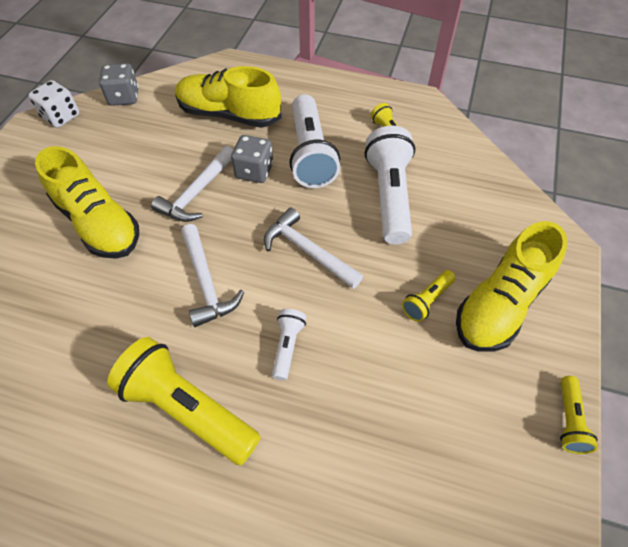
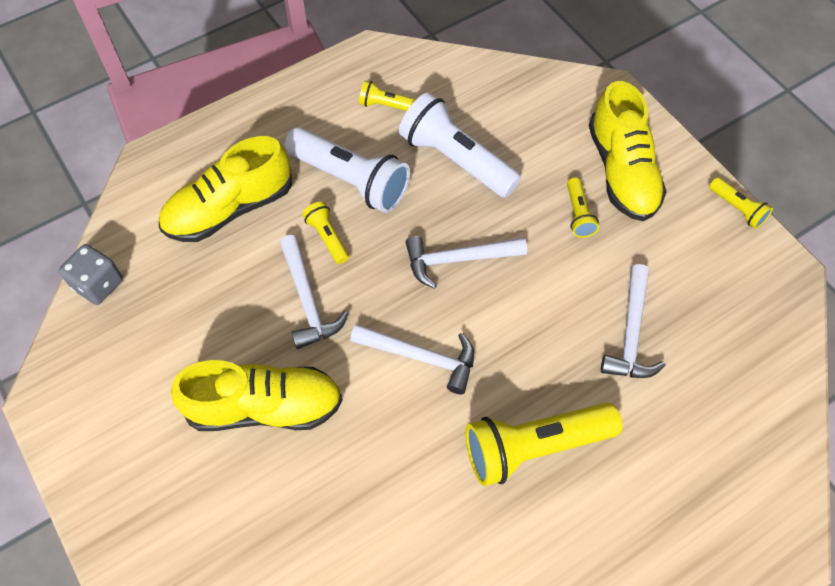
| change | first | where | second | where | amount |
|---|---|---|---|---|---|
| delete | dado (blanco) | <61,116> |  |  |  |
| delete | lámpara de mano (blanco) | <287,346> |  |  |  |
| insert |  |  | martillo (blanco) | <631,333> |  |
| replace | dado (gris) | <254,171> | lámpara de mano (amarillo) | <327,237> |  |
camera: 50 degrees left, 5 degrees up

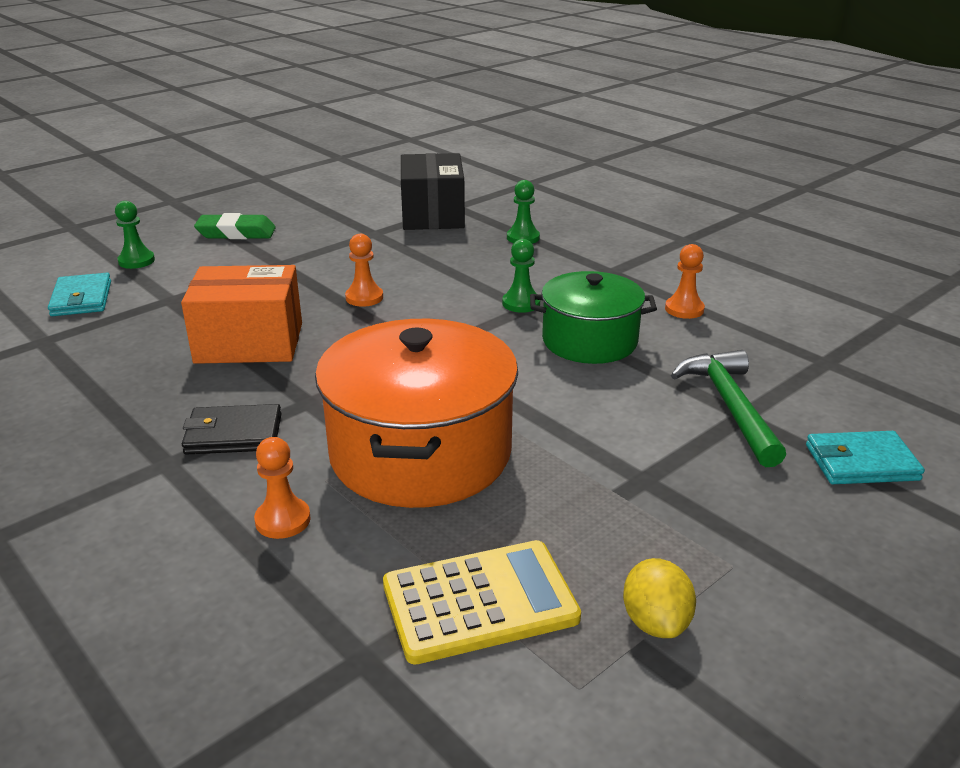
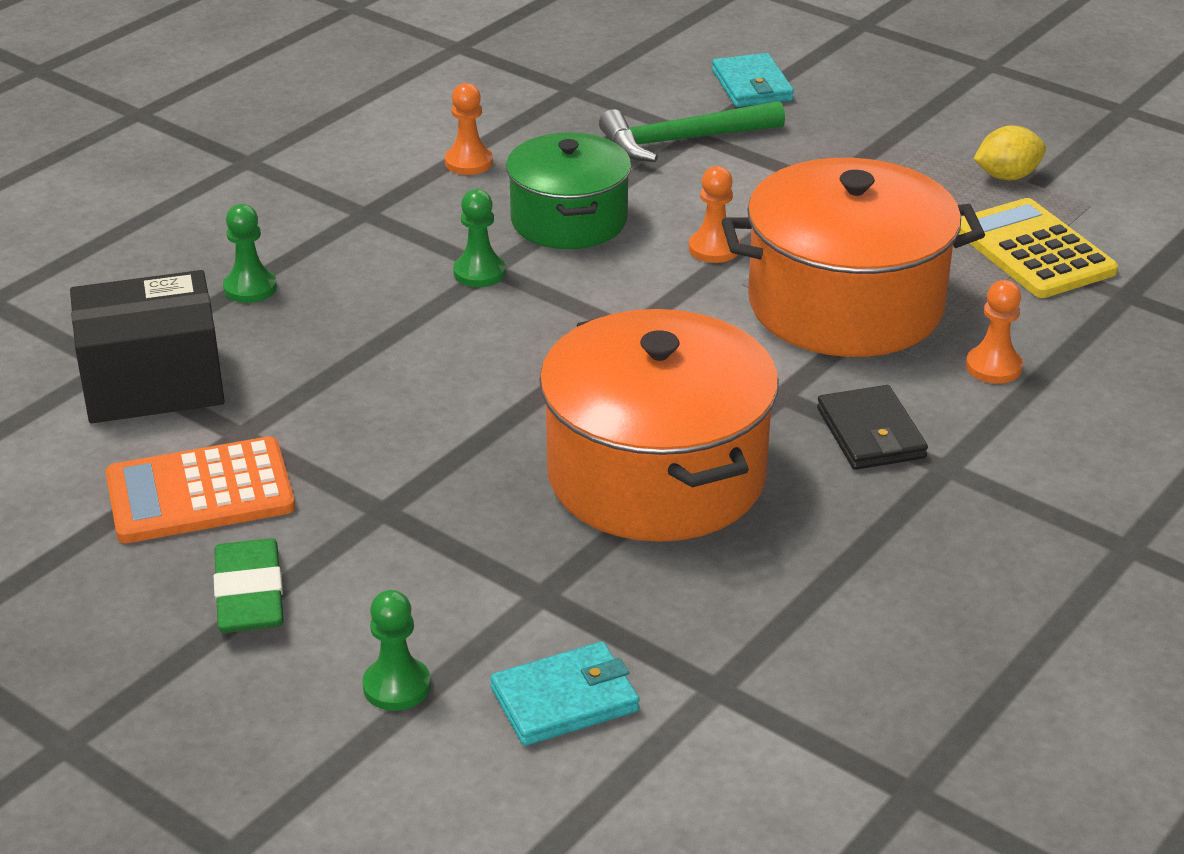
| change | first | where | second | where | amount |
|---|---|---|---|---|---|
| insert |  |  | calculadora (naranja) | <200,492> |  |
| move | peón (naranja) | <364,297> |  | <714,249> |  |
| replace | caja (naranja) | <249,343> | olla (naranja) | <656,475> |  |
camera: 100 degrees left, 5 degrees up

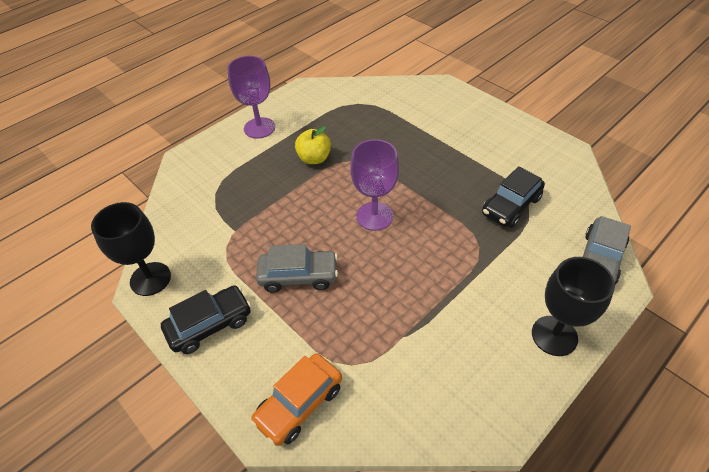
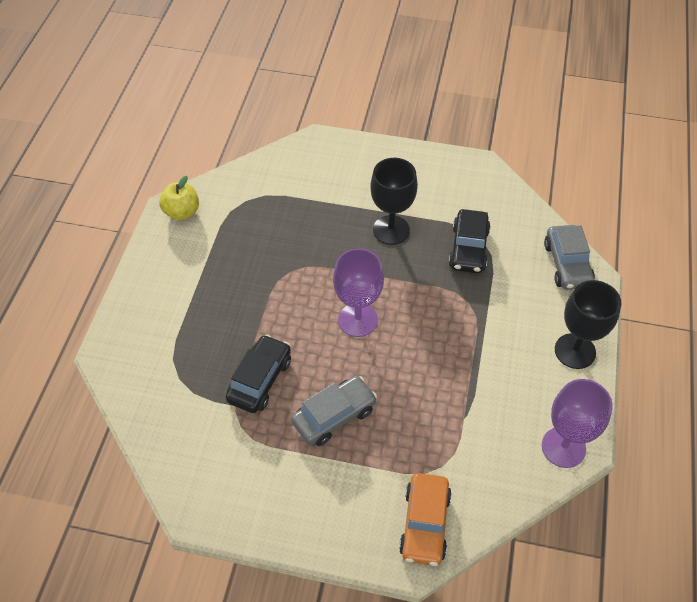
| change | first | where | second | where | amount |
|---|---|---|---|---|---|
| move | copa (negro) | <150,279> |  | <391,230> |  |
| move | coche (negro) | <210,324> |  | <260,380> |  |
| move | copa (morado) | <259,128> |  | <563,447> |  |
| move | manzana (amarillo) | <314,158> |  | <182,212> |  |
camera: 35 degrees left, 5 degrees up

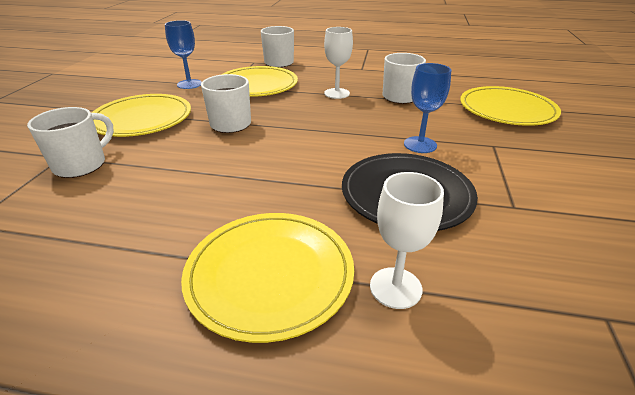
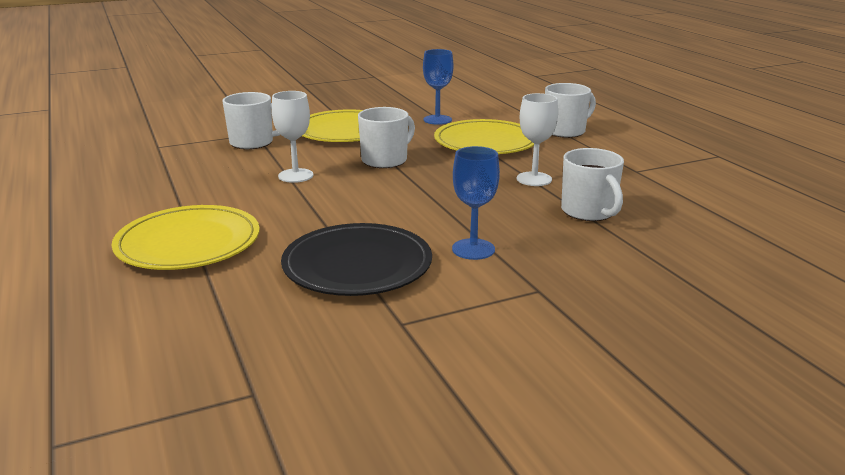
| change | first | where | second | where | amount |
|---|---|---|---|---|---|
| delete | plato (amarillo) | <507,110> |  |  |  |
| move | copa (blanco) | <395,287> |  | <295,176> |  |
camera: 55 degrees right, 10 degrees down

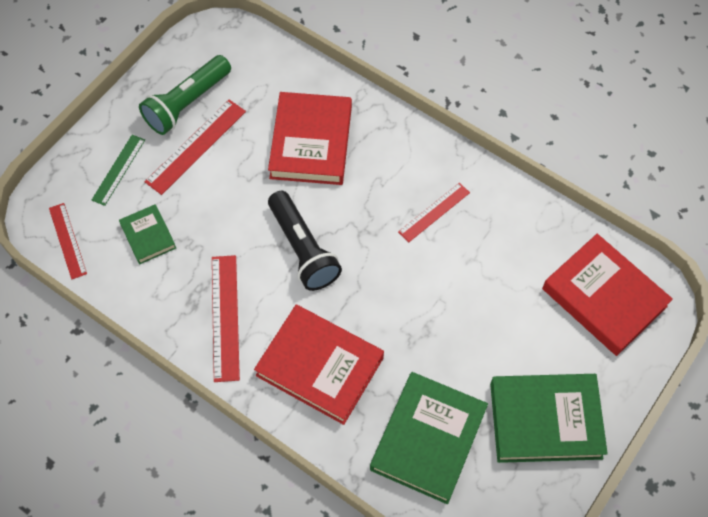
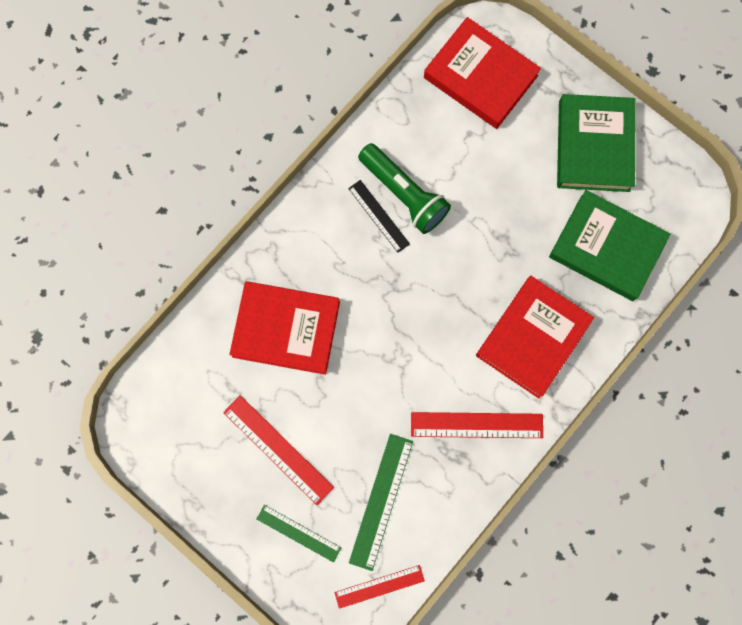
| change | first | where | second | where | amount |
|---|---|---|---|---|---|
| delete | lámpara de mano (negro) | <303,249> |  |  |  |
| move | lámpara de mano (verde) | <187,103> |  | <404,194> |  |
| replace | libro (verde) | <148,236> | regla (verde) | <381,501> |  |
| recolor | regla (rojo) | <434,212> | regla (negro) | <378,216> |  |
| rotate | libro (rojo) | <604,297> |  | <480,77> | 75 degrees clockwise |
camera: 85 degrees left, 15 degrees up

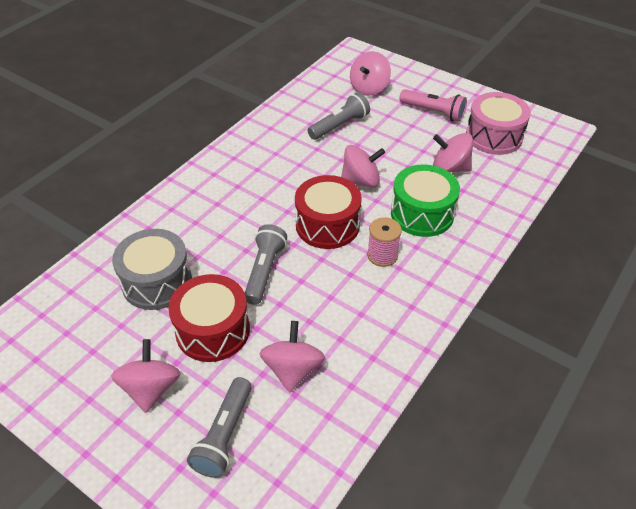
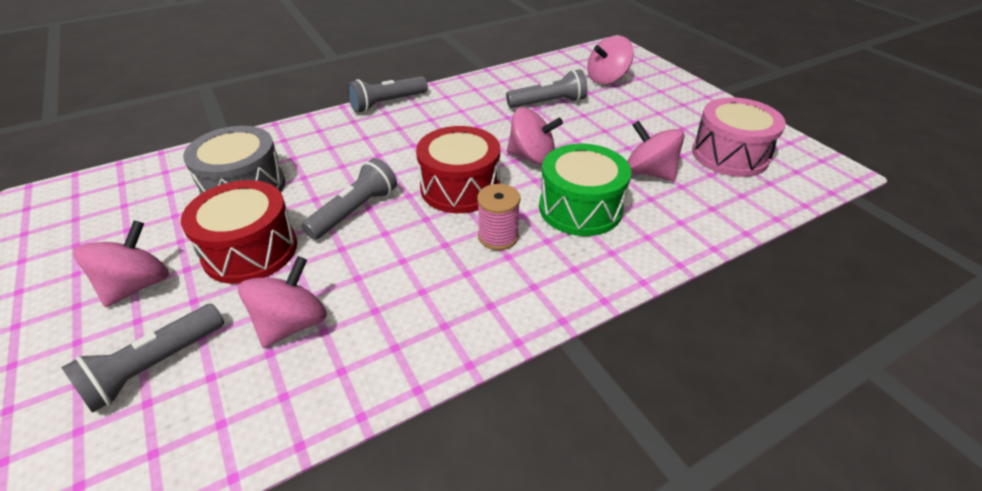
| change | first | where | second | where | amount |
|---|---|---|---|---|---|
| delete | lámpara de mano (rosa) | <433,112> |  |  |  |
| insert |  |  | lámpara de mano (gris) | <387,103> |  |
camera: 25 degrees right, 5 degrees down

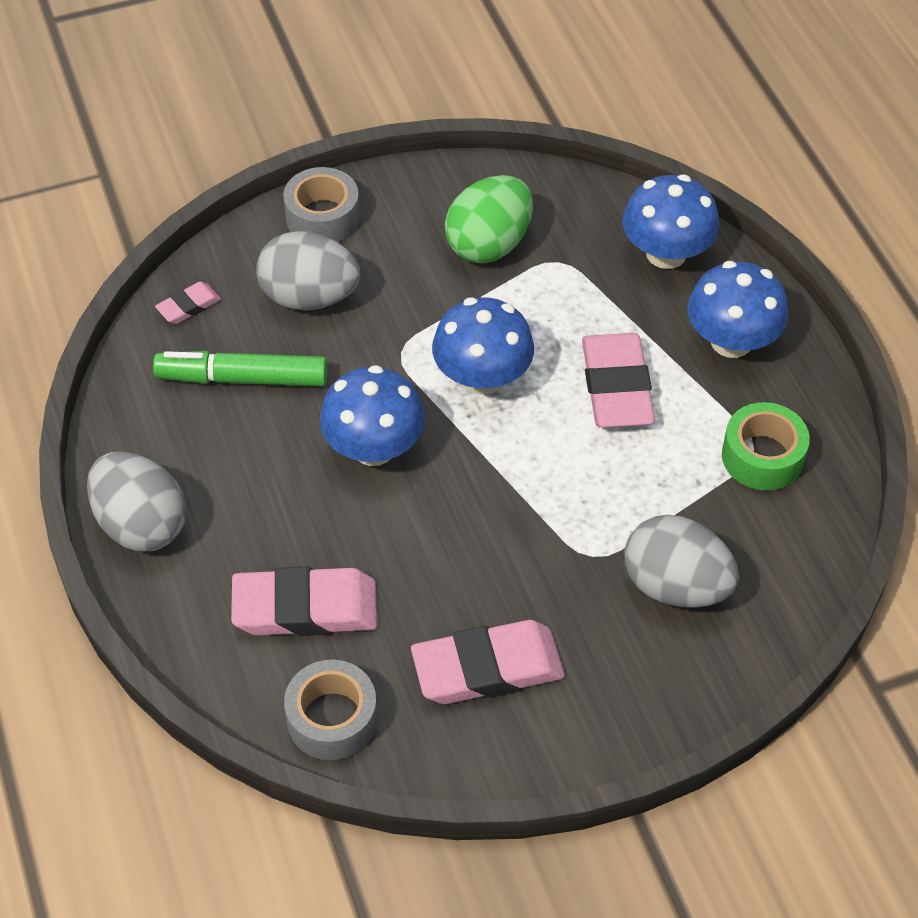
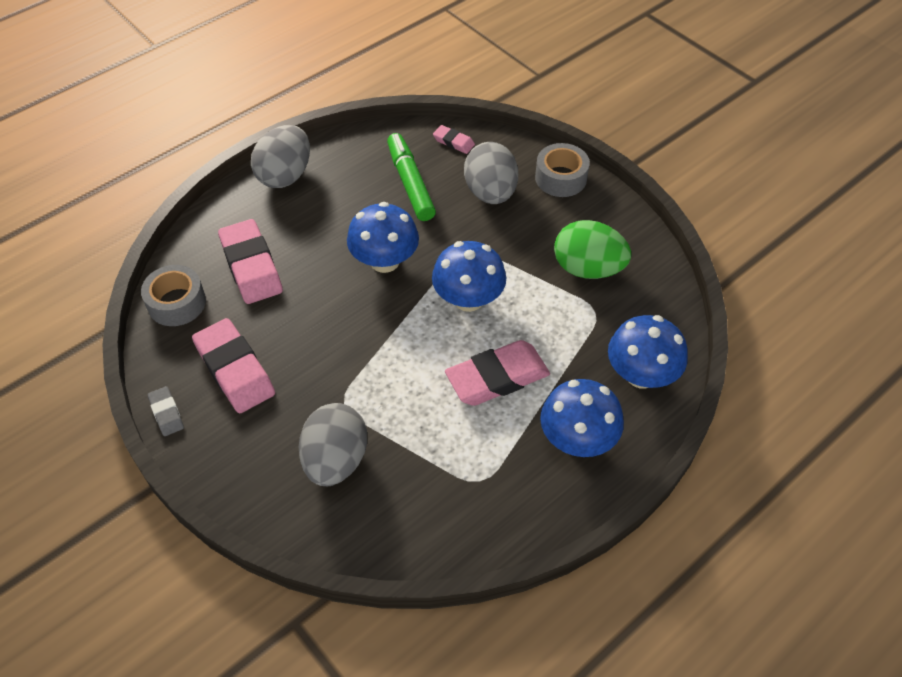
| change | first | where | second | where | amount |
|---|---|---|---|---|---|
| delete | cinta adhesiva (verde) | <762,456> |  |  |  |
| insert |  |  | goma de borrar (gris) | <166,413> |  |
camera: 70 degrees right, 0 degrees up

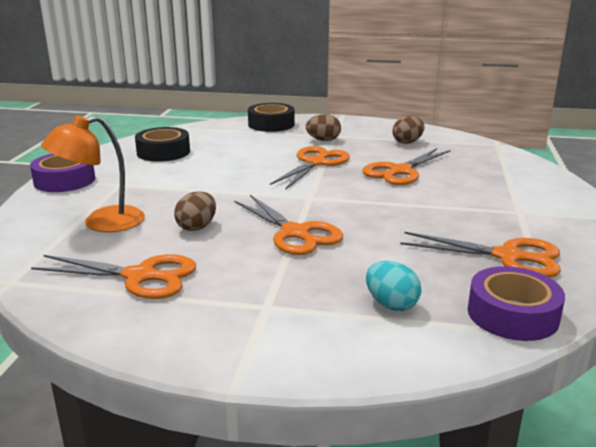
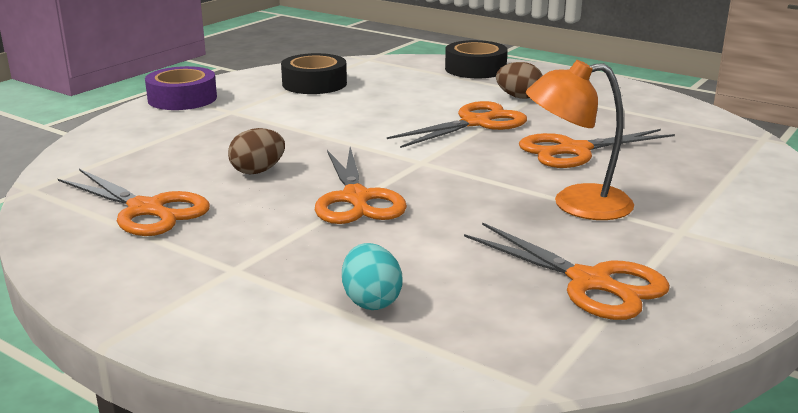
| change | first | where | second | where | amount |
|---|---|---|---|---|---|
| delete | huevo (marrón) | <407,142> |  |  |  |
| delete | cinta adhesiva (morado) | <512,314> |  |  |  |
| move | lámpara (naranja) | <102,223> |  | <576,204> |  |
camera: 25 degrees right, 0 degrees up

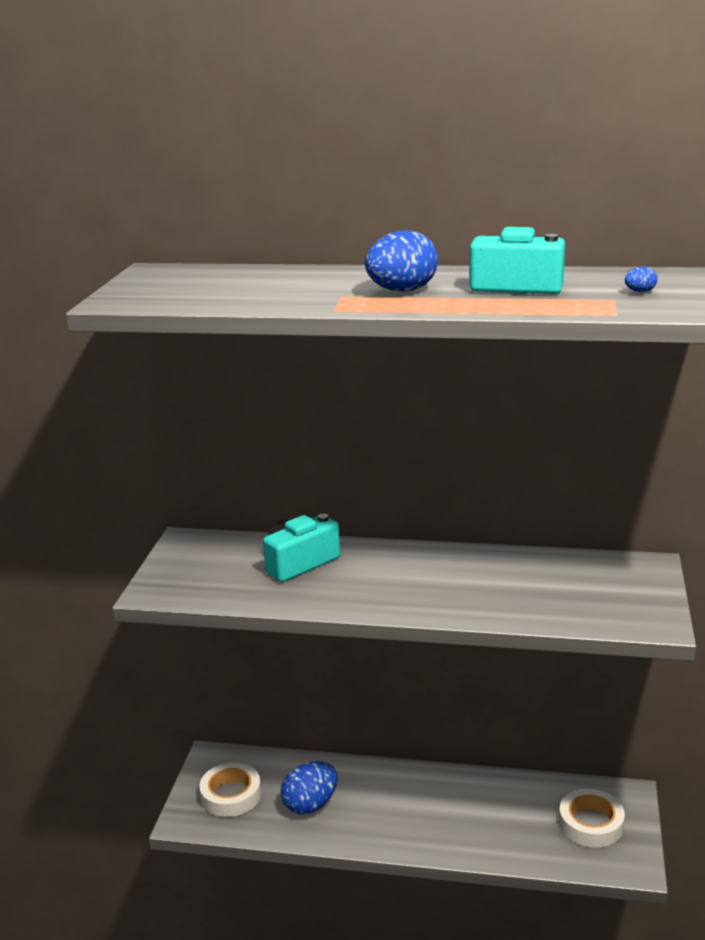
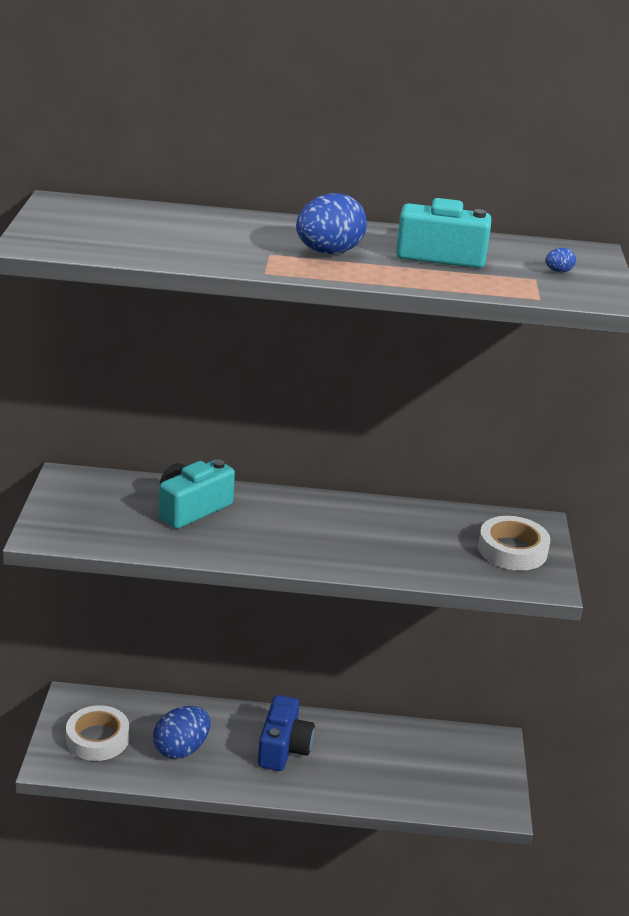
| change | first | where | second | where | amount |
|---|---|---|---|---|---|
| insert |  |  | cámara (azul) | <283,748> |  |
| move | cinta adhesiva (blanco) | <591,823> |  | <512,550> |  |
camera: 10 degrees left, 5 degrees up

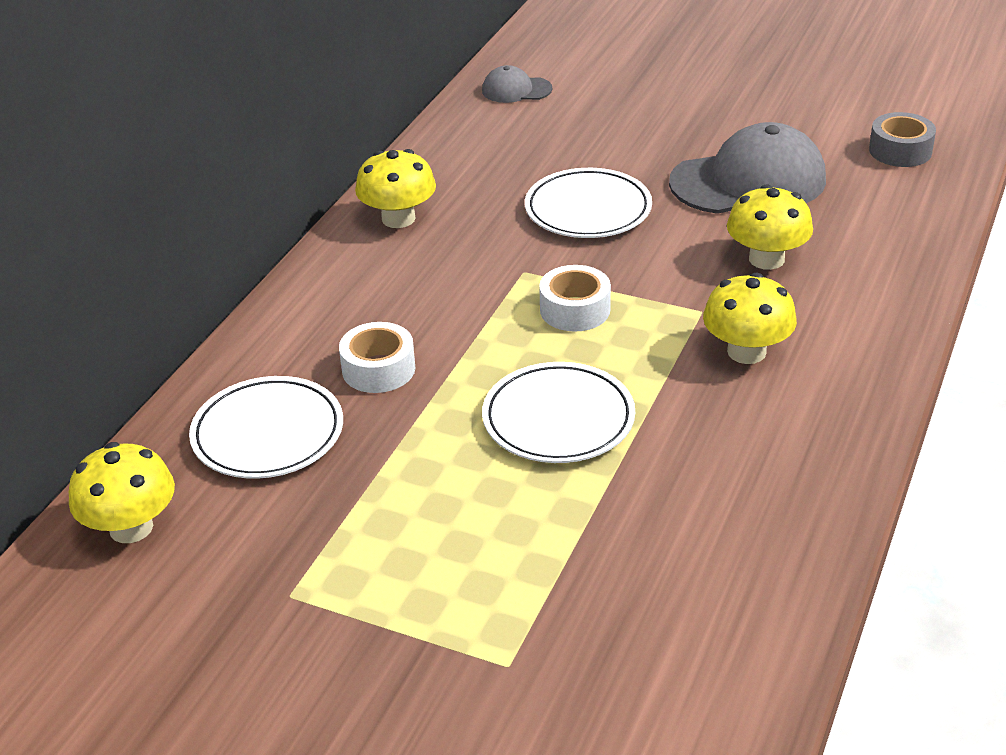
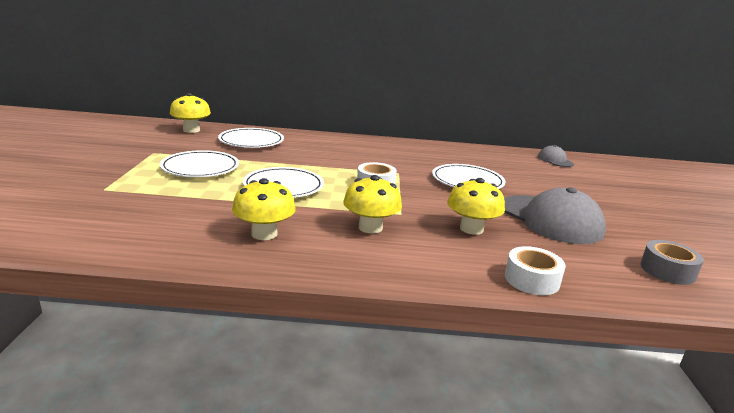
| change | first | where | second | where | amount |
|---|---|---|---|---|---|
| insert |  |  | plato (blanco) | <200,168> |  |
| move | cinta adhesiva (blanco) | <378,369> |  | <532,279> |  |
| move | seta (amarillo) | <398,218> |  | <264,234> |  |
camera: 65 degrees right, 15 degrees down

